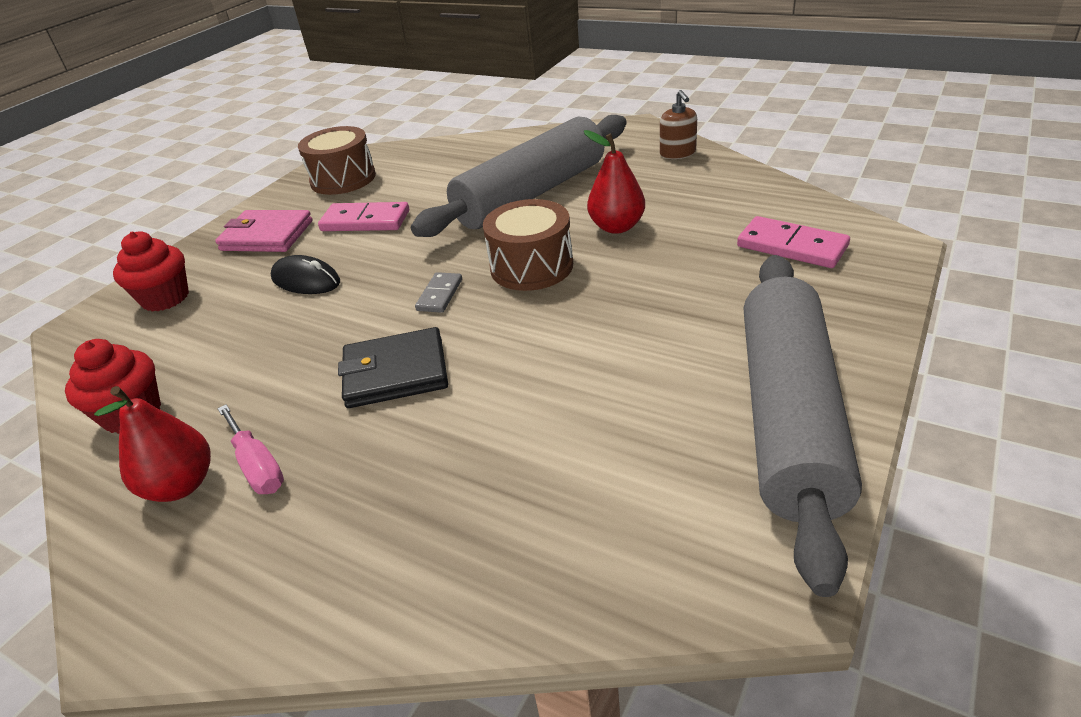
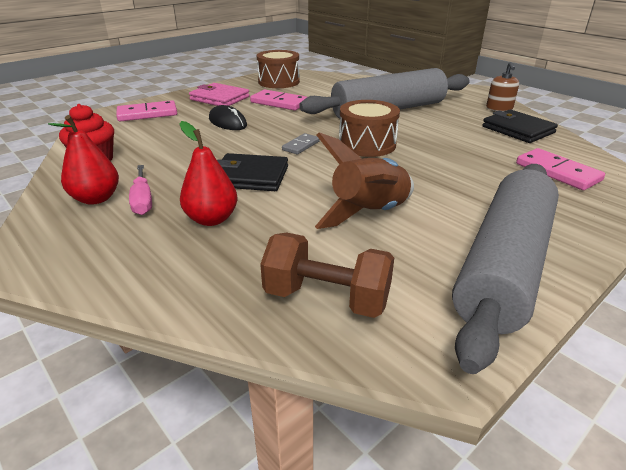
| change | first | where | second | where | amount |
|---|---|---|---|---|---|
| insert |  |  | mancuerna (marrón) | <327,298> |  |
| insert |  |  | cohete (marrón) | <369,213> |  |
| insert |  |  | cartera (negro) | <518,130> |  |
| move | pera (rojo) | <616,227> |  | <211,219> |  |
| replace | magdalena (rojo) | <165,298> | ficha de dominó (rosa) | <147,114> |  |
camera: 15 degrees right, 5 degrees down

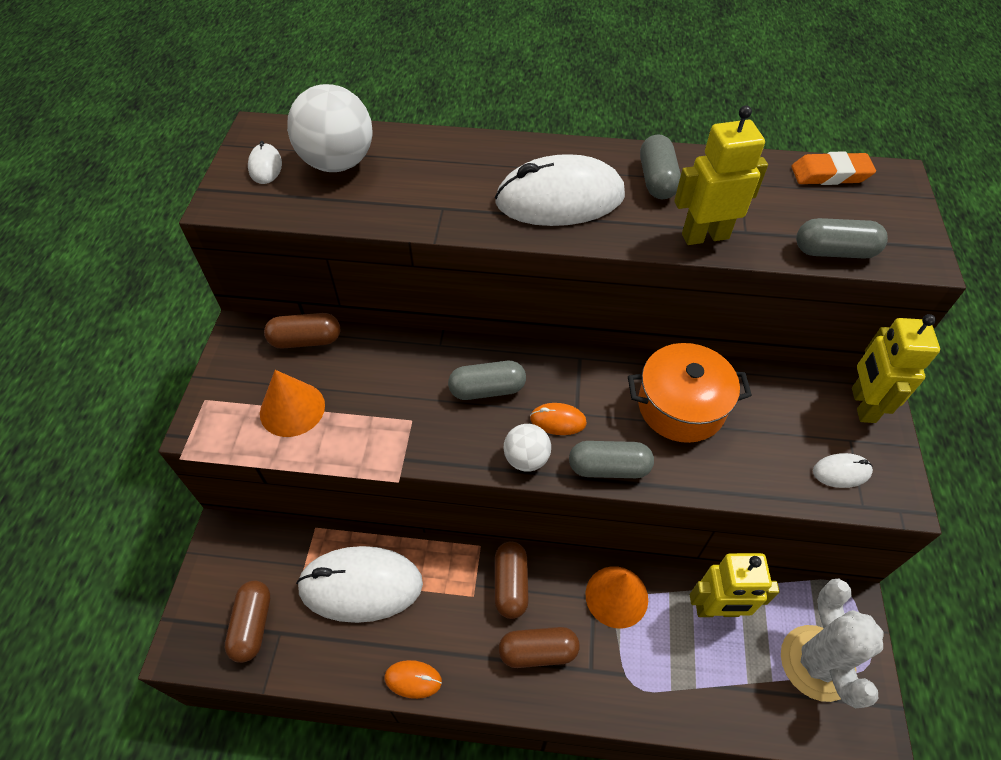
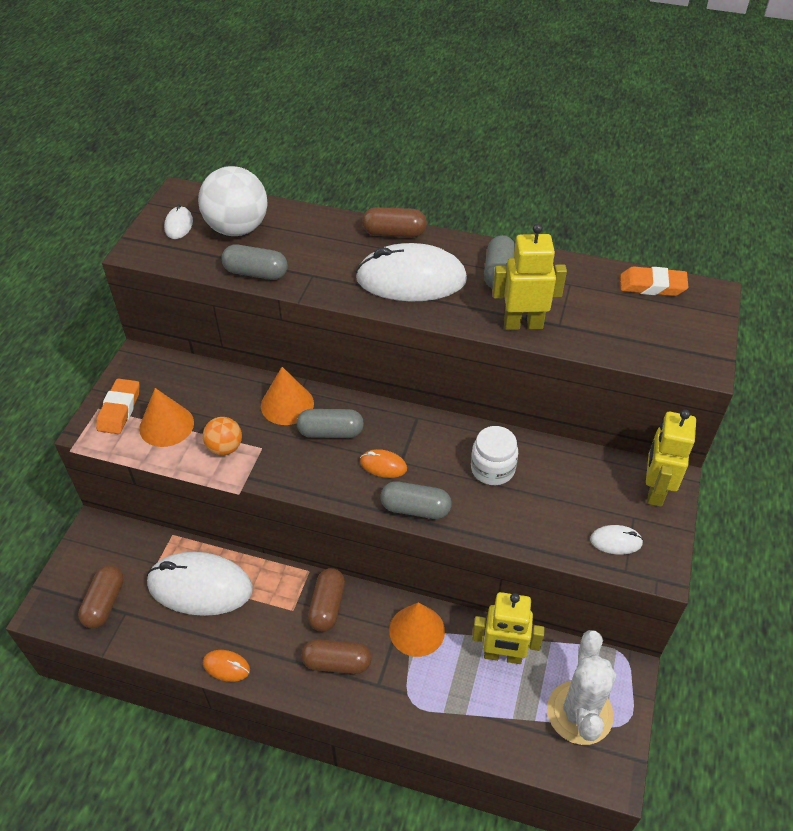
| change | first | where | second | where | amount |
|---|---|---|---|---|---|
| delete | pelota (blanco) | <526,459> |  |  |  |
| insert |  |  | goma de borrar (naranja) | <119,409> |  |
| insert |  |  | pelota (naranja) | <225,447> |  |
| insert |  |  | cono (naranja) | <287,404> |  |
| move | cápsula (marrón) | <306,340> |  | <394,233> |  |
| move | cápsula (gris) | <834,251> |  | <256,273> |  |
| replace | olla (naranja) | <681,406> | tarro (blanco) | <492,469> |  |
camera: 10 degrees right, 5 degrees down

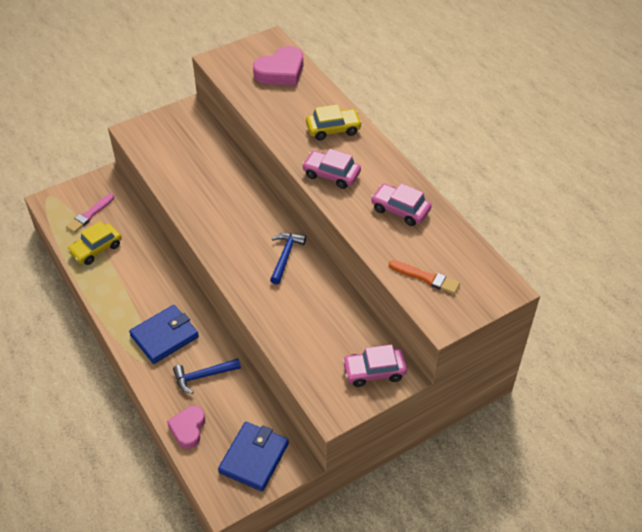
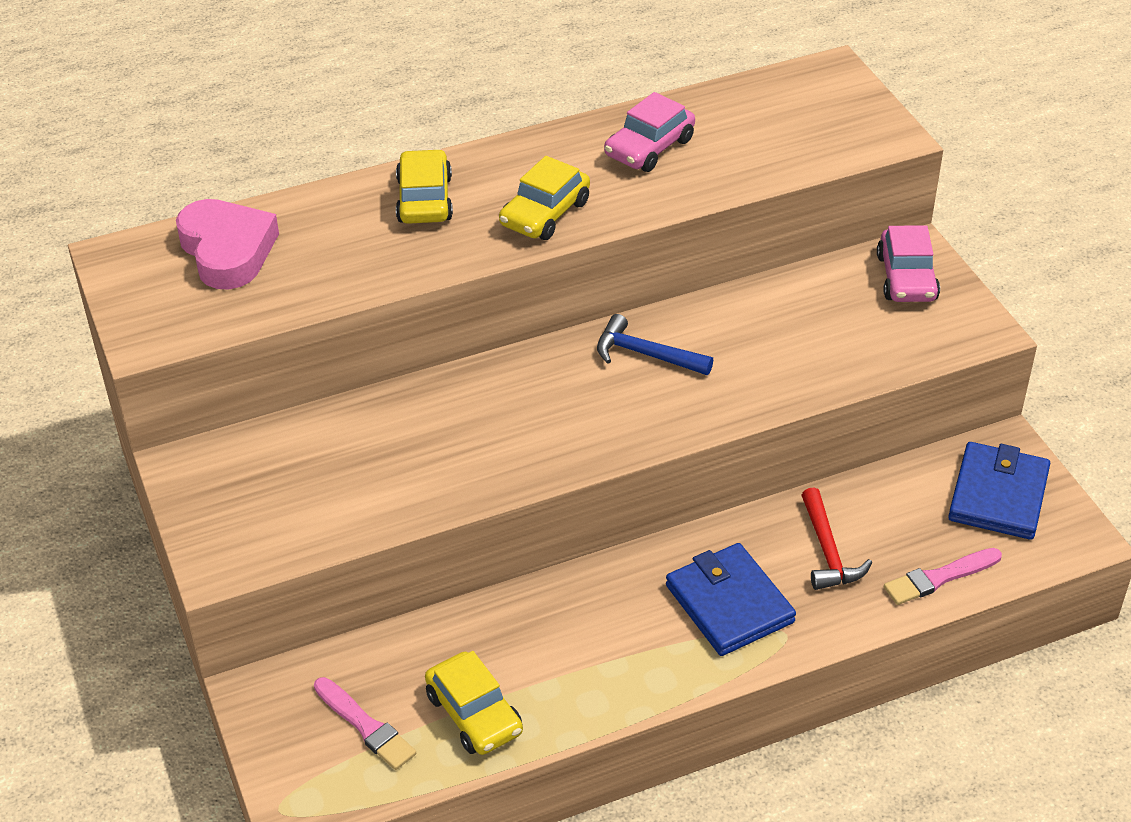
| change | first | where | second | where | amount |
|---|---|---|---|---|---|
| delete | pincel (naranja) | <426,278> |  |  |  |
| replace | corazón (rosa) | <188,429> | pincel (rosa) | <939,578> |  |
| recolor | martillo (azul) | <203,376> | martillo (rojo) | <828,551> |  |
| recolor | coche (rosa) | <331,174> | coche (amarillo) | <545,213> |  |
| rotate | cartera (azul) | <254,458> |  | <998,495> | 75 degrees clockwise |
camera: 80 degrees left, 5 degrees down

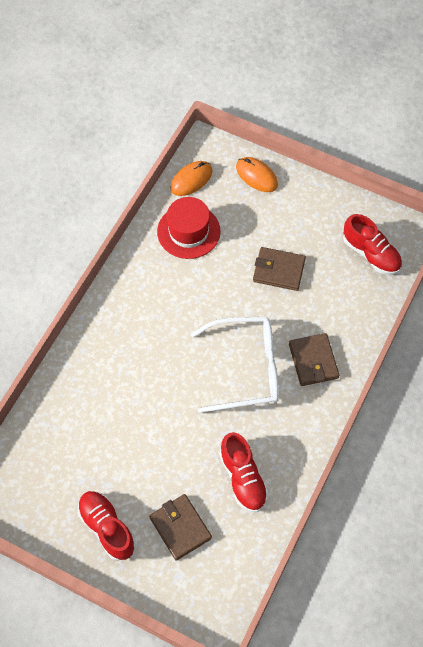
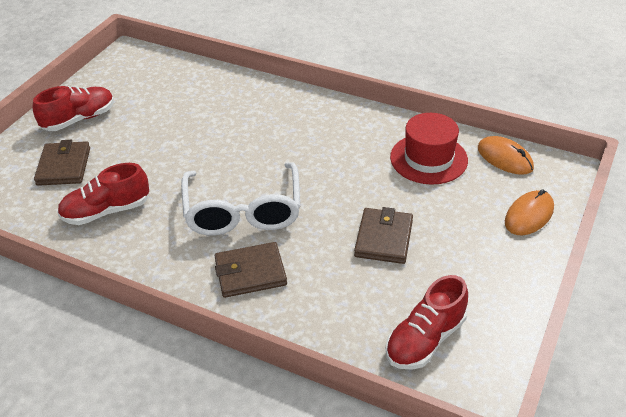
| change | first | where | second | where | amount |
|---|---|---|---|---|---|
| rotate | cartera (marrón) | <180,527> |  | <64,166> | 60 degrees counterclockwise |
camera: 90 degrees right, 20 degrees down

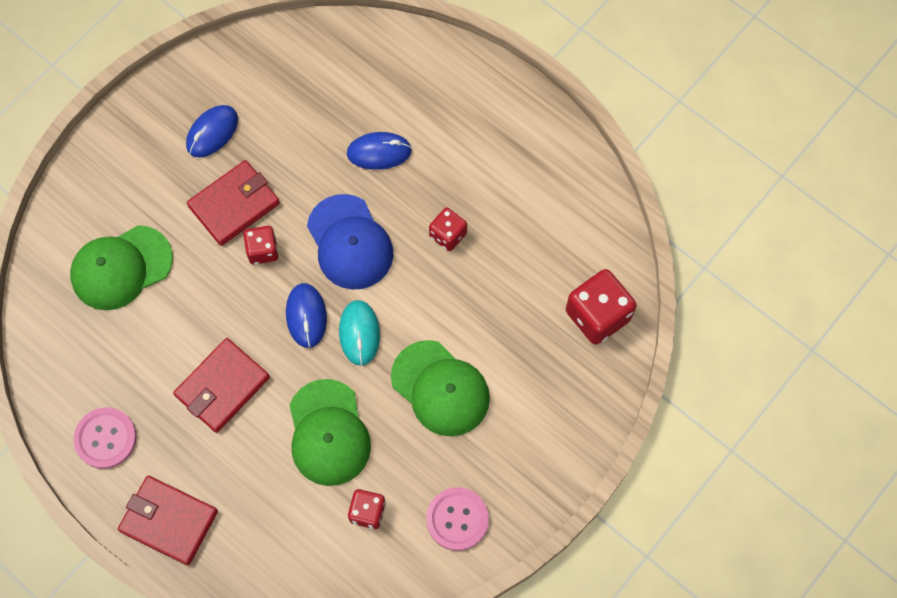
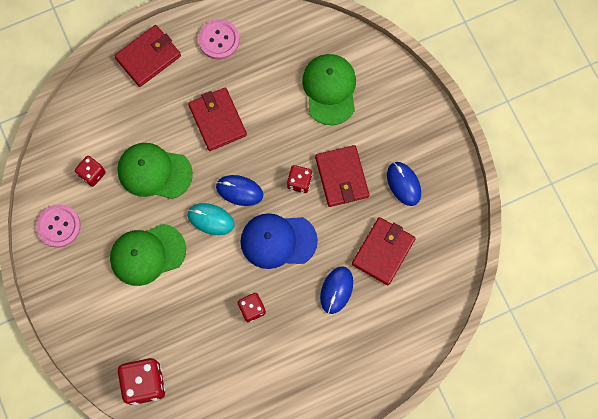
| change | first | where | second | where | amount |
|---|---|---|---|---|---|
| insert |  |  | cartera (rojo) | <383,252> |  |
camera: 115 degrees right, 5 degrees up

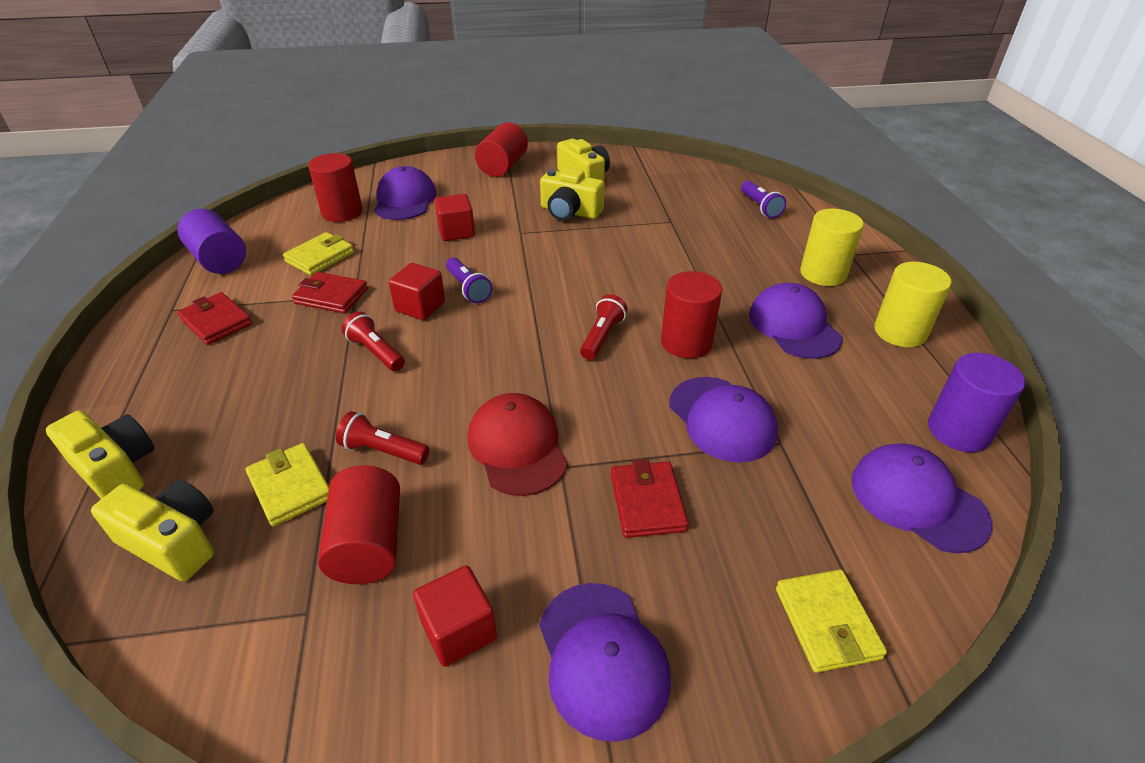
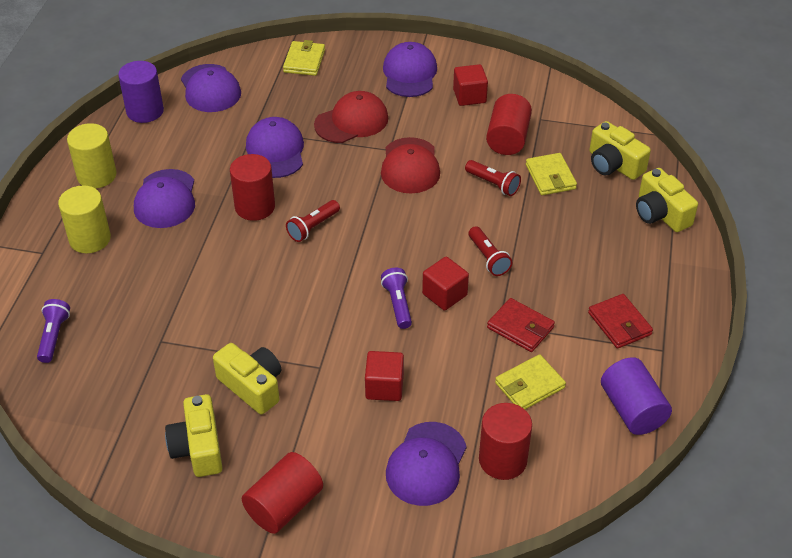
| change | first | where | second | where | amount |
|---|---|---|---|---|---|
| replace | cartera (rojo) | <647,502> | gorra (rojo) | <351,121> |  |
camera: 160 degrees left, 5 degrees up

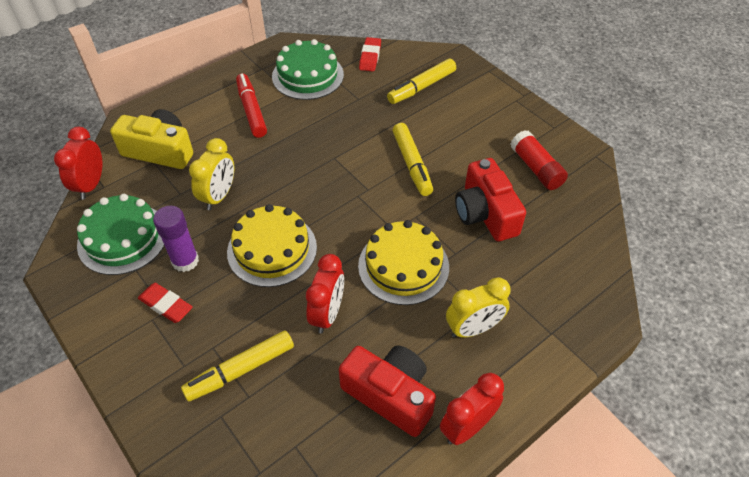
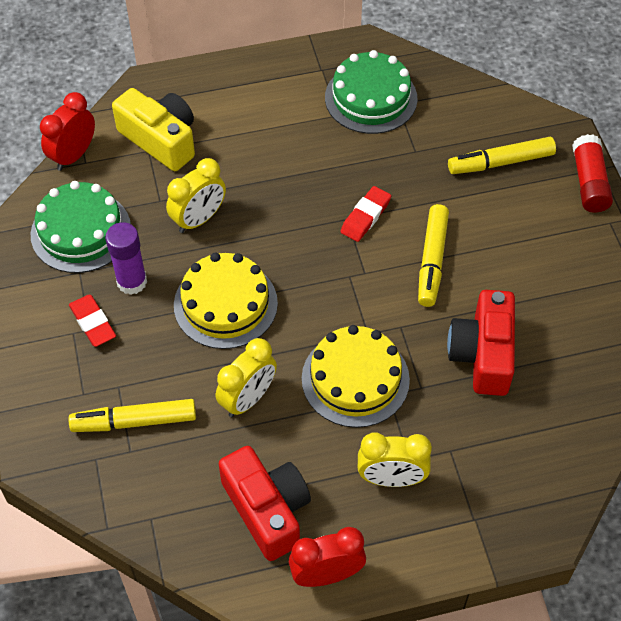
| change | first | where | second | where | amount |
|---|---|---|---|---|---|
| delete | rotulador (rojo) | <251,111> |  |  |  |
| move | goma de borrar (rojo) | <370,57> |  | <365,217> |  |
| move | barra de pegamento (rojo) | <536,168> |  | <589,182> |  |
| recolor | despertador (rojo) | <327,314> | despertador (amarillo) | <248,399> |  |
camera: 25 degrees right, 5 degrees up

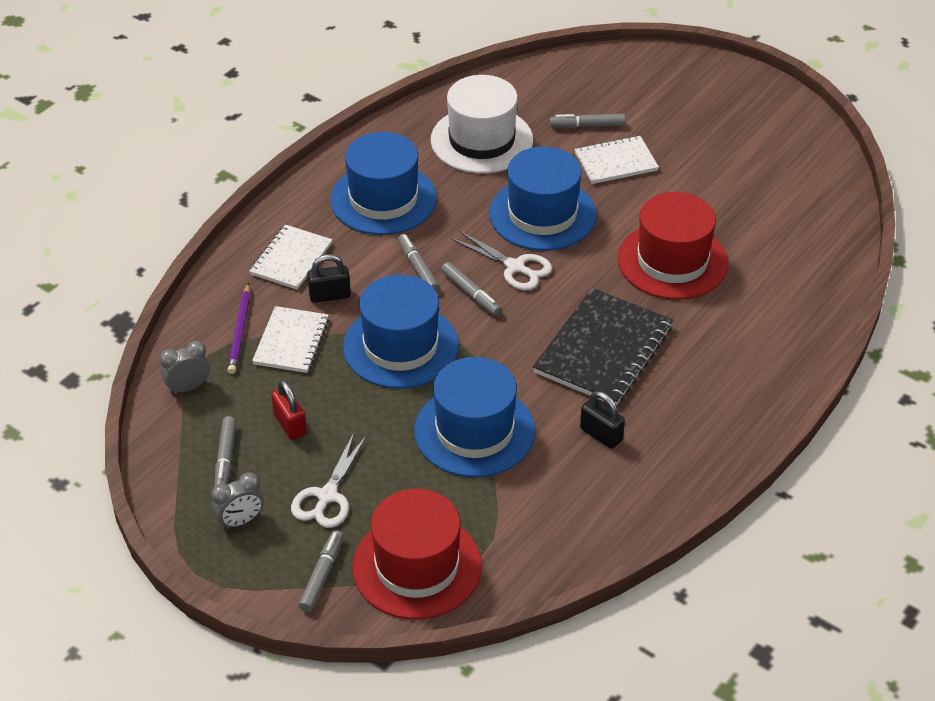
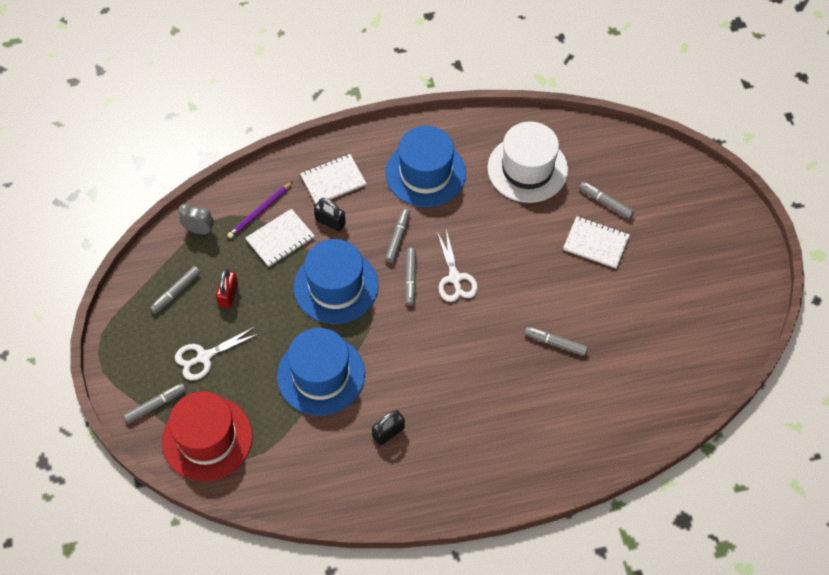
| change | first | where | second | where | amount |
|---|---|---|---|---|---|
| delete | despertador (gris) | <240,521> |  |  |  |
| delete | sombrero (azul) | <542,214> |  |  |  |
| delete | cuaderno (negro) | <603,350> |  |  |  |
| replace | sombrero (rojo) | <672,261> | rotulador (gris) | <555,343> |  |
| rotate | candado (negro) | <601,434> |  | <388,432> | 60 degrees clockwise |
camera: 40 degrees right, 15 degrees up

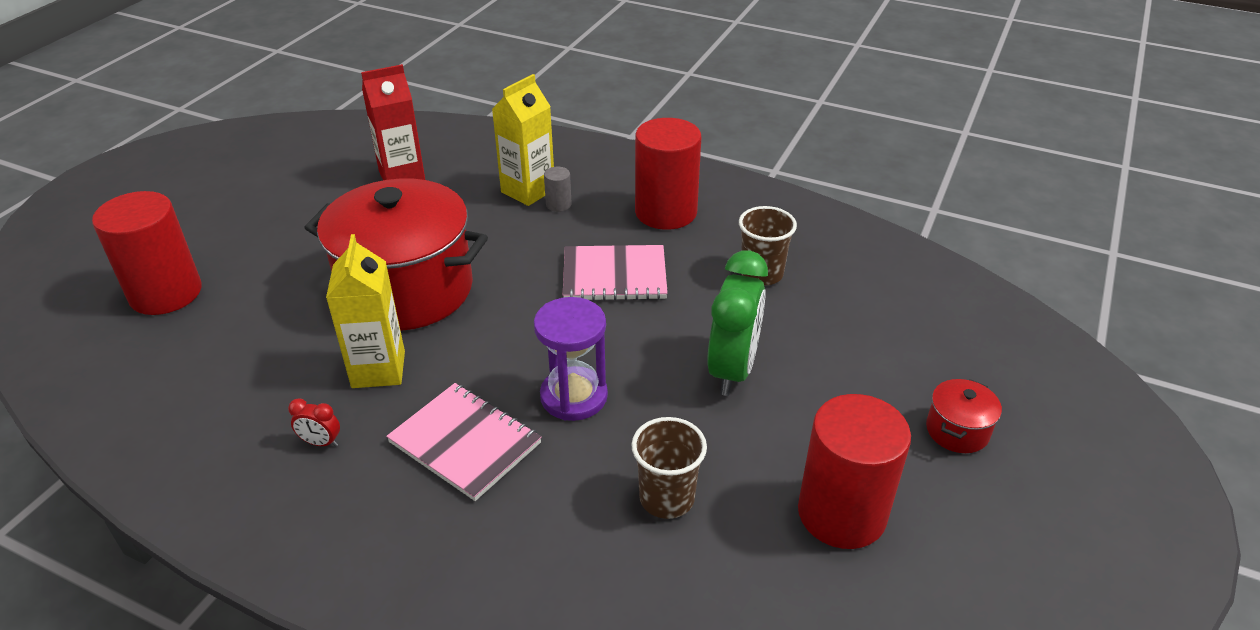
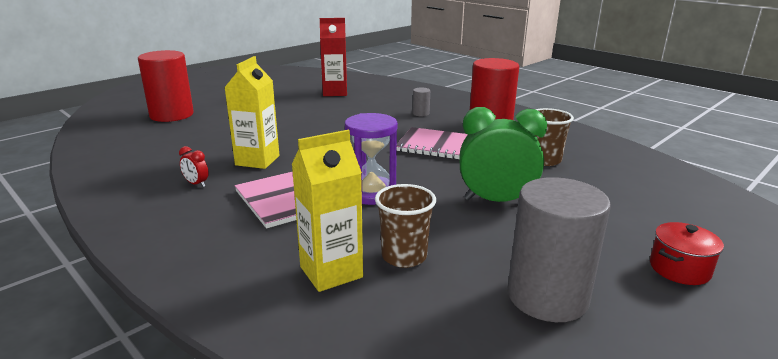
| change | first | where | second | where | amount |
|---|---|---|---|---|---|
| delete | olla (rojo) | <407,290> |  |  |  |
| move | cartón de leche (amarillo) | <528,191> |  | <331,272> |  |
| recolor | cilindro (rojo) | <841,513> | cilindro (gris) | <547,297> |  |
| rotate | despertador (verde) | <732,370> |  | <496,201> | 120 degrees counterclockwise |
camera: 20 degrees right, 15 degrees down

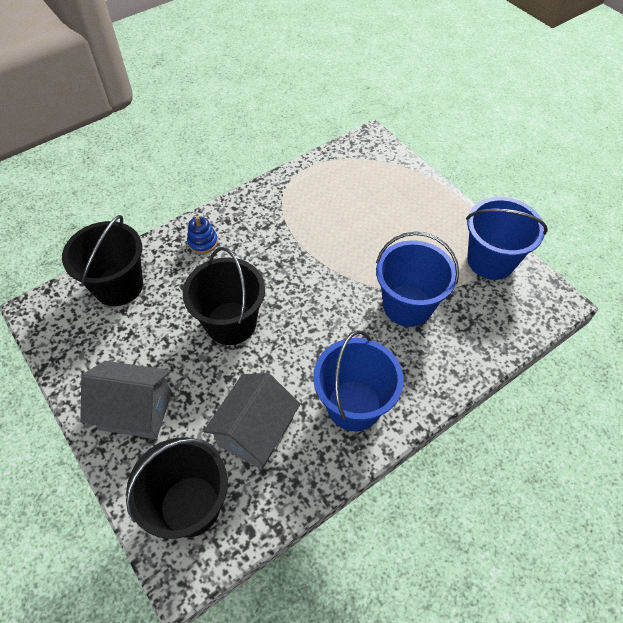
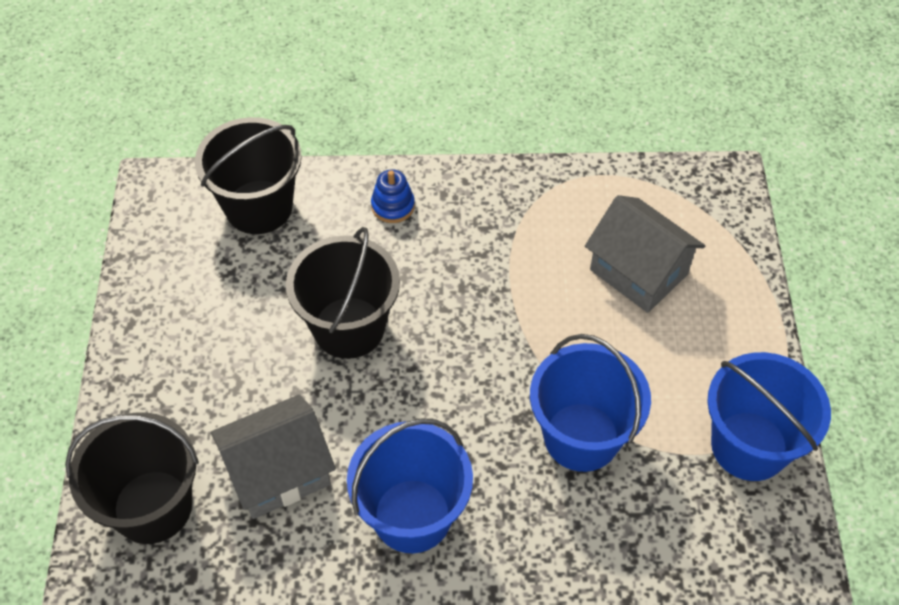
| change | first | where | second | where | amount |
|---|---|---|---|---|---|
| move | casa (gris) | <136,410> |  | <638,272> |  |
camera: 35 degrees right, 0 degrees up

